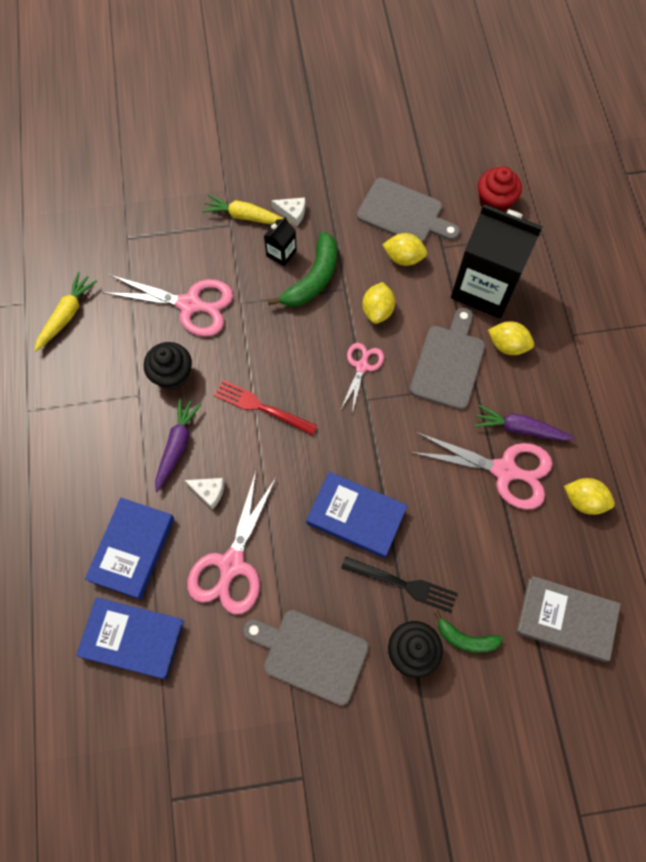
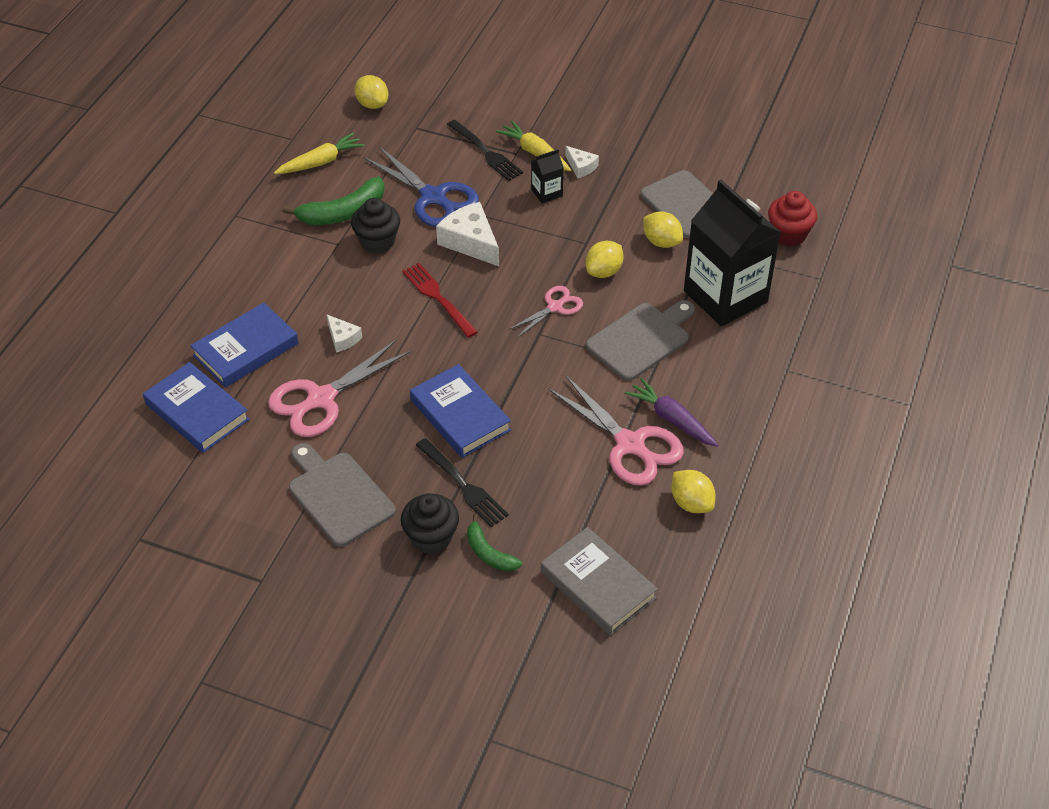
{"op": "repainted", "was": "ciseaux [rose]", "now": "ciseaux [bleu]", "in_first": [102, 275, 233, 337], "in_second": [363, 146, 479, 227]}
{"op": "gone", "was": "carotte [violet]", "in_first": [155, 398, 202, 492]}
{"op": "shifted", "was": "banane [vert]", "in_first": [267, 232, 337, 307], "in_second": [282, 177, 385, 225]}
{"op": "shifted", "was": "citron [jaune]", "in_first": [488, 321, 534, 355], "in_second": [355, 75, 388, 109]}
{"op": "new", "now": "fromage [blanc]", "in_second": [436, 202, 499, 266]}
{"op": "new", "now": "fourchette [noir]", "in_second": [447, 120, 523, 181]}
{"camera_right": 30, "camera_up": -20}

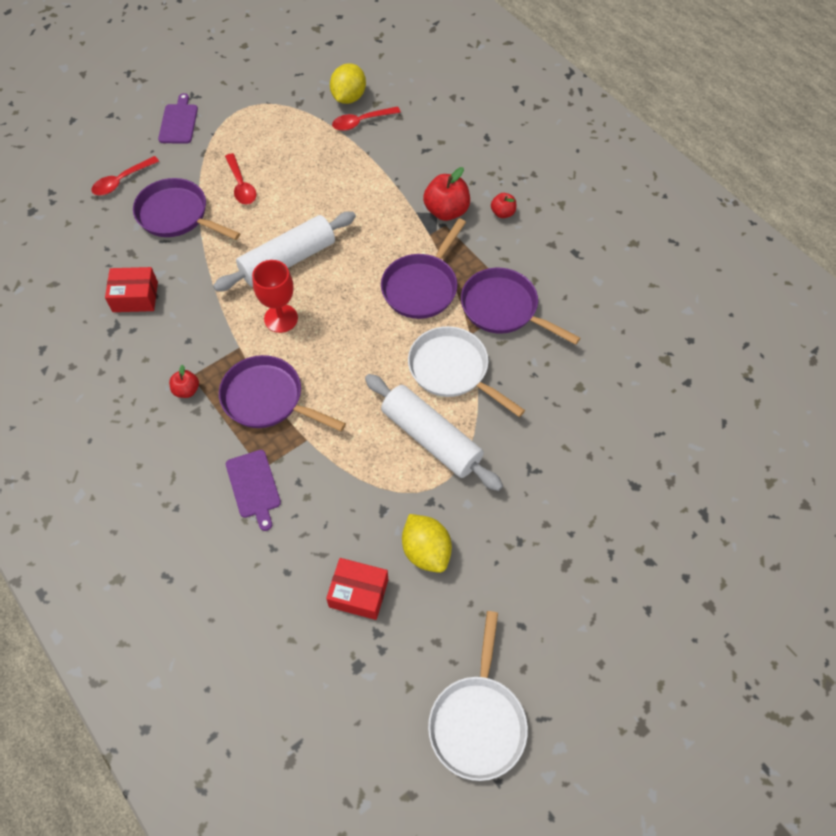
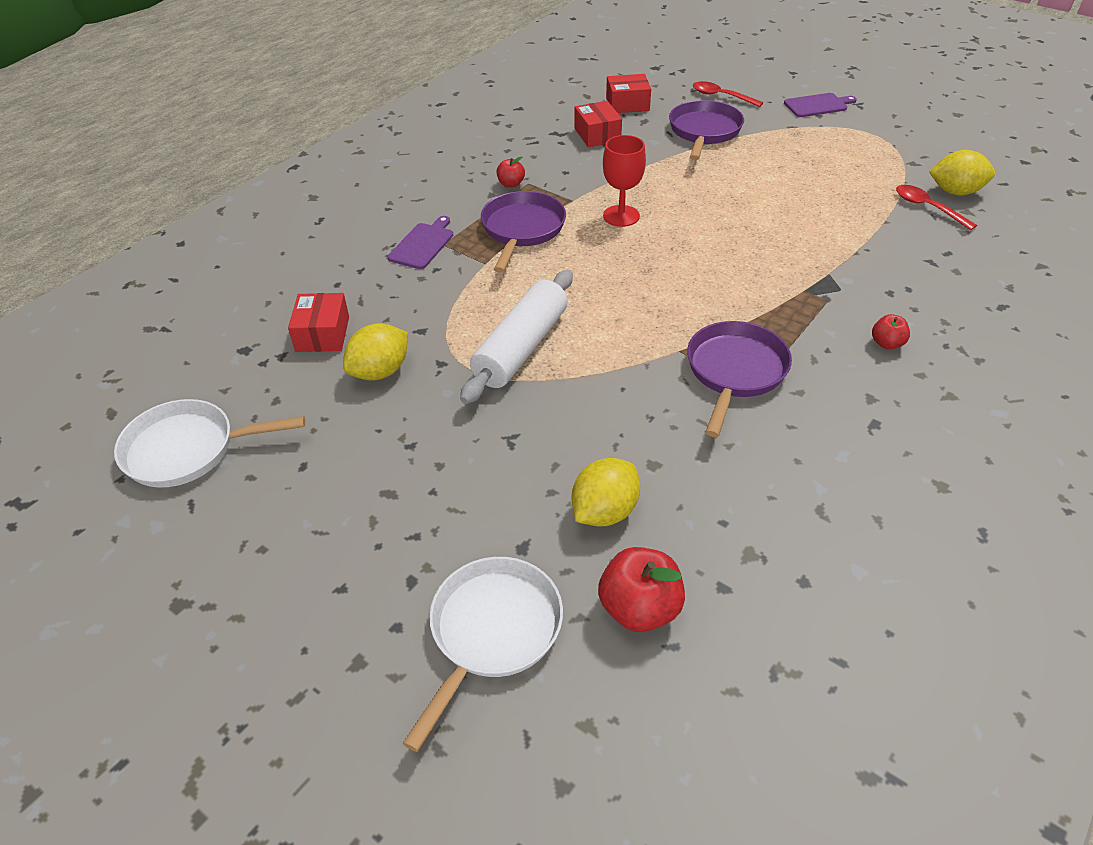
{"op": "gone", "was": "rouleau à pâtisserie [blanc]", "in_first": [213, 212, 356, 291]}
{"op": "gone", "was": "cuillère [rouge]", "in_first": [225, 153, 256, 205]}
{"op": "rotated", "was": "planche à découper [violet]", "in_first": [226, 450, 281, 531], "in_second": [388, 216, 453, 269], "clockwise": 150}
{"op": "gone", "was": "poêle [violet]", "in_first": [381, 218, 466, 319]}
{"op": "shifted", "was": "poêle [blanc]", "in_first": [408, 326, 525, 417], "in_second": [402, 557, 563, 752]}
{"op": "shifted", "was": "pomme [rouge]", "in_first": [423, 167, 470, 221], "in_second": [598, 547, 685, 632]}
{"op": "new", "now": "citron [jaune]", "in_second": [572, 458, 640, 526]}
{"op": "new", "now": "boîte [rouge]", "in_second": [606, 74, 651, 113]}
{"camera_right": 75, "camera_up": -15}

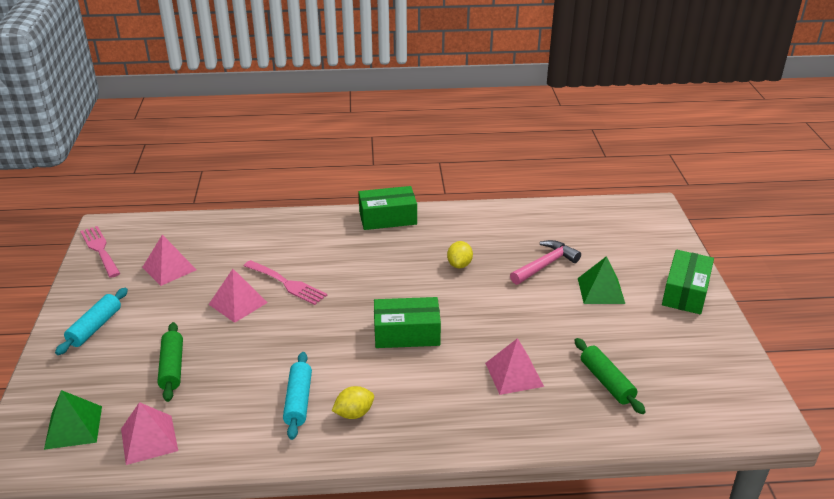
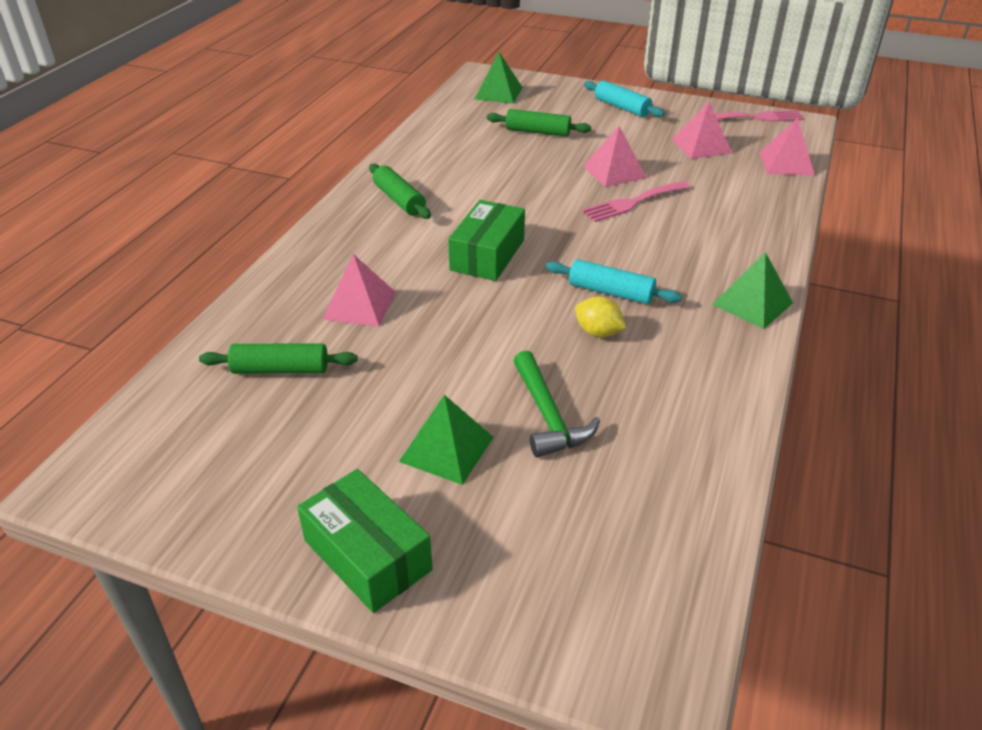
{"op": "shifted", "was": "pyramide [rose]", "in_first": [121, 402, 178, 465], "in_second": [759, 118, 815, 176]}
{"op": "shifted", "was": "rouleau à pâtisserie [turquoise]", "in_first": [283, 352, 312, 440], "in_second": [546, 259, 682, 304]}
{"op": "swapped", "was": "citron [jaune]", "now": "rouleau à pâtisserie [vert]", "in_first": [332, 386, 374, 419], "in_second": [369, 164, 431, 219]}
{"op": "swapped", "was": "boîte [vert]", "now": "pyramide [vert]", "in_first": [358, 186, 417, 230], "in_second": [712, 252, 793, 329]}
{"op": "repainted", "was": "marteau [rose]", "now": "marteau [vert]", "in_first": [510, 240, 581, 285], "in_second": [513, 351, 600, 457]}
{"camera_right": 115, "camera_up": 5}

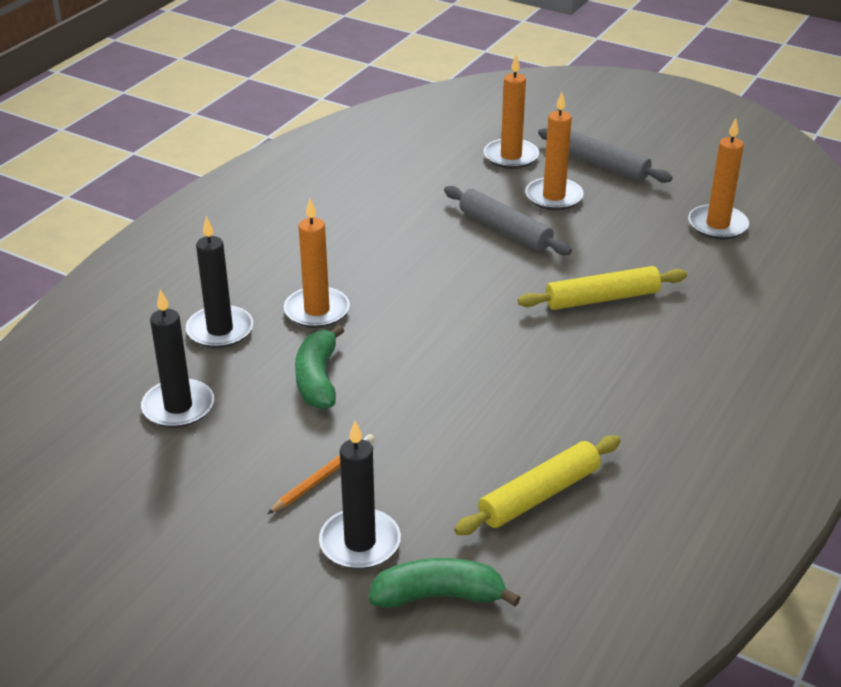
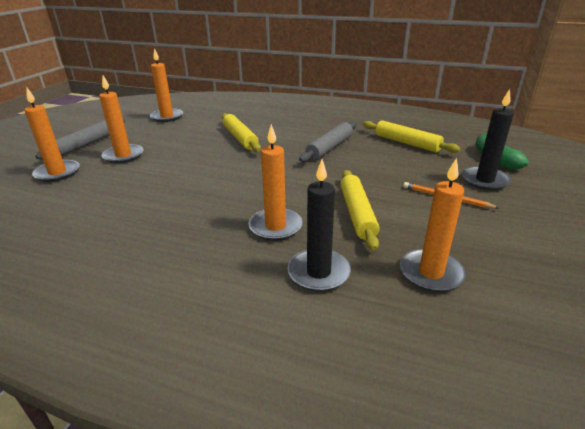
{"op": "repainted", "was": "bougie [noir]", "now": "bougie [orange]", "in_first": [141, 289, 214, 428], "in_second": [400, 158, 466, 292]}
{"op": "swapped", "was": "banane [vert]", "now": "rouleau à pâtisserie [jaune]", "in_first": [295, 325, 344, 409], "in_second": [340, 170, 380, 251]}
{"op": "shifted", "was": "rouleau à pâtisserie [gris]", "in_first": [444, 186, 572, 255], "in_second": [299, 121, 356, 162]}
{"camera_right": -100, "camera_up": -5}

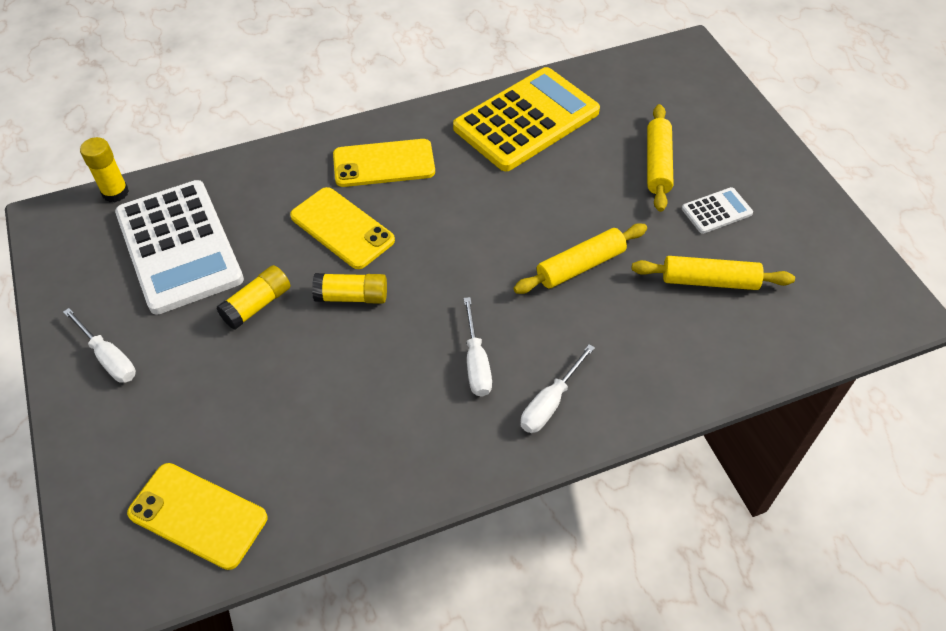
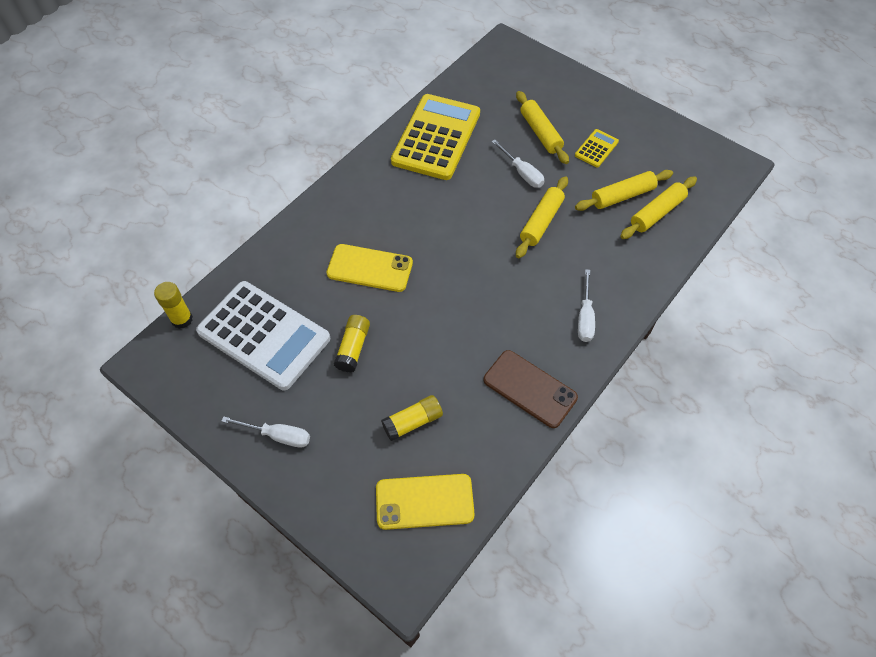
{"op": "shifted", "was": "bâton de colle [jaune]", "in_first": [312, 273, 387, 304], "in_second": [381, 395, 443, 441]}
{"op": "gone", "was": "téléphone [jaune]", "in_first": [333, 139, 435, 187]}
{"op": "shifted", "was": "tournevis [blanc]", "in_first": [464, 297, 492, 397], "in_second": [491, 139, 544, 188]}
{"op": "repainted", "was": "calculatrice [blanc]", "now": "calculatrice [jaune]", "in_first": [682, 187, 753, 234], "in_second": [575, 129, 619, 168]}
{"op": "new", "now": "téléphone [marron]", "in_second": [484, 350, 578, 428]}
{"op": "new", "now": "rouleau à pâtisserie [jaune]", "in_second": [620, 176, 697, 239]}
{"camera_right": -30, "camera_up": 5}

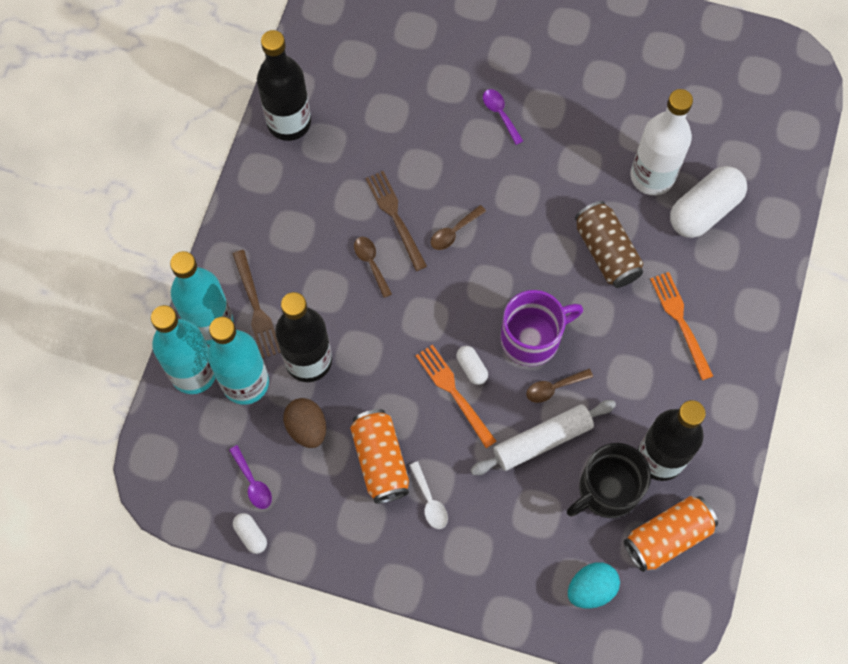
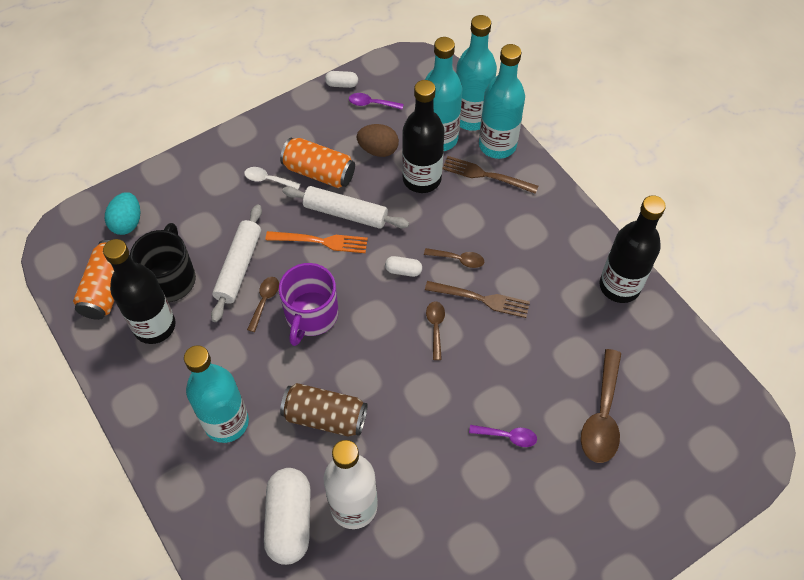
{"op": "shifted", "was": "gélule [blanc]", "in_first": [456, 346, 488, 385], "in_second": [385, 256, 422, 277]}
{"op": "swapped", "was": "fourchette [orange]", "now": "bouteille [turquoise]", "in_first": [650, 272, 713, 380], "in_second": [184, 345, 249, 443]}
{"op": "new", "now": "rouleau à pâtisserie [blanc]", "in_second": [282, 186, 409, 229]}
{"op": "new", "now": "cuillère [marron]", "in_second": [581, 349, 621, 463]}
{"camera_right": 130, "camera_up": -10}

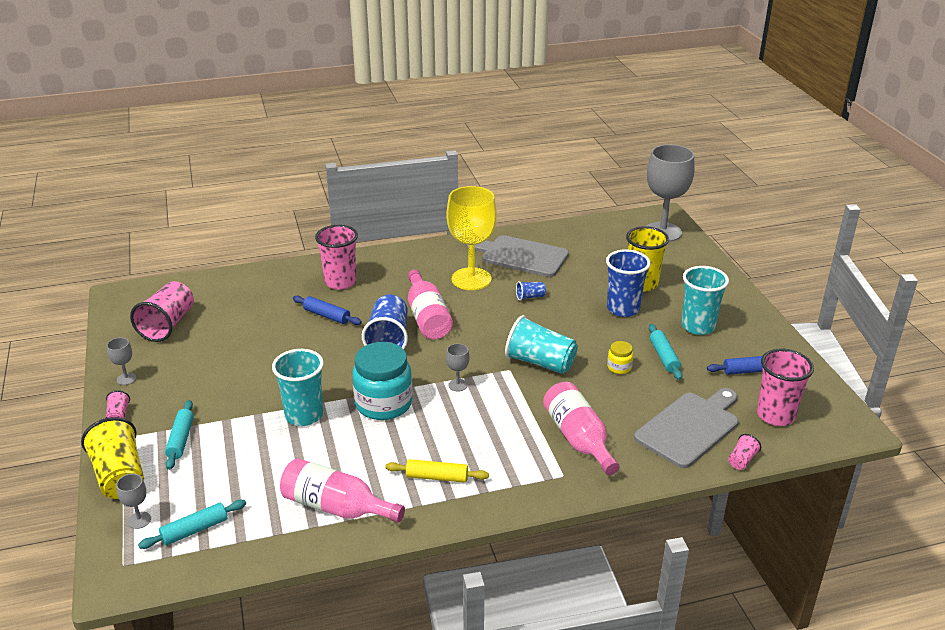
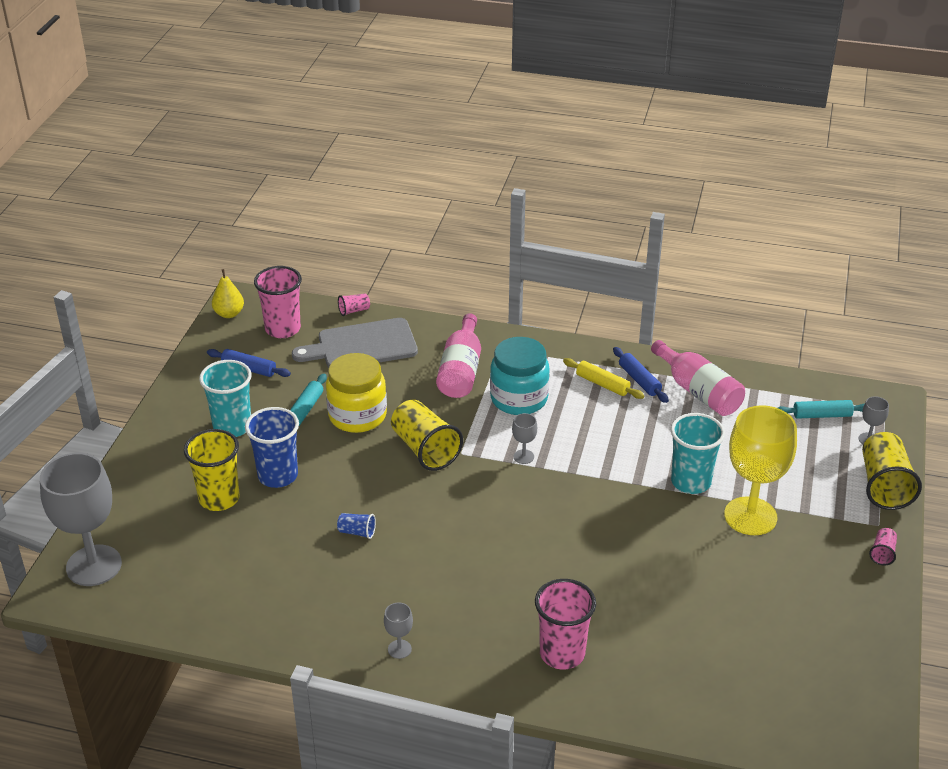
{"op": "shifted", "was": "verre à pied [gris]", "in_first": [107, 338, 136, 385], "in_second": [384, 602, 413, 659]}
{"op": "gone", "was": "gobelet [rose]", "in_first": [130, 281, 194, 342]}
{"op": "gone", "was": "rouleau à pâtisserie [turquoise]", "in_first": [165, 400, 194, 470]}
{"op": "shifted", "was": "rouleau à pâtisserie [bleu]", "in_first": [293, 296, 362, 325], "in_second": [613, 347, 669, 403]}
{"op": "shifted", "was": "bocal [turquoise]", "in_first": [352, 342, 413, 420], "in_second": [490, 337, 550, 415]}
{"op": "gone", "was": "gobelet [bleu]", "in_first": [362, 295, 408, 349]}
{"op": "gone", "was": "bouteille [rose]", "in_first": [408, 269, 453, 339]}
{"op": "shifted", "was": "verre à pied [jaune]", "in_first": [446, 186, 497, 290], "in_second": [724, 405, 797, 535]}
{"op": "gone", "was": "planche à découper [gris]", "in_first": [466, 235, 569, 277]}
{"op": "repainted", "was": "gobelet [turquoise]", "now": "gobelet [jaune]", "in_first": [505, 315, 578, 374], "in_second": [391, 400, 463, 471]}
{"op": "scaled", "was": "bocal [jaune]", "in_first": [607, 341, 633, 374], "in_second": [326, 353, 387, 433], "ratio": 2.23}
{"op": "new", "now": "poire [jaune]", "in_second": [212, 269, 244, 318]}
{"camera_right": -150, "camera_up": 5}

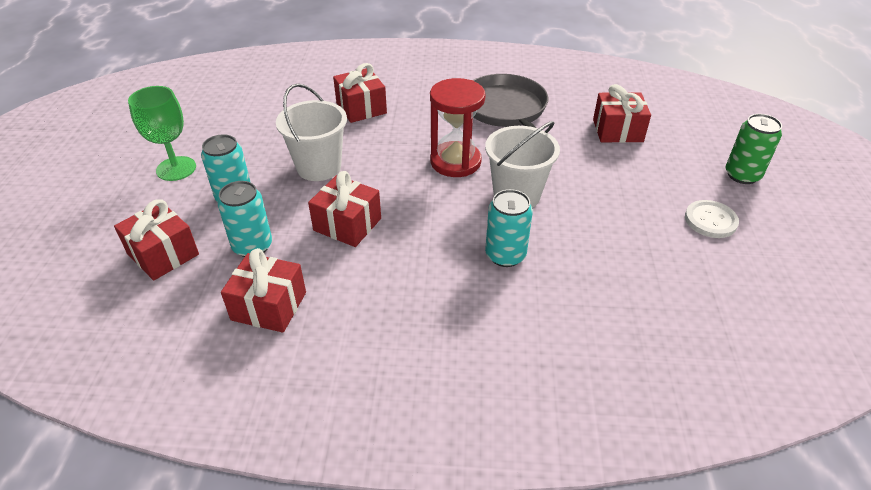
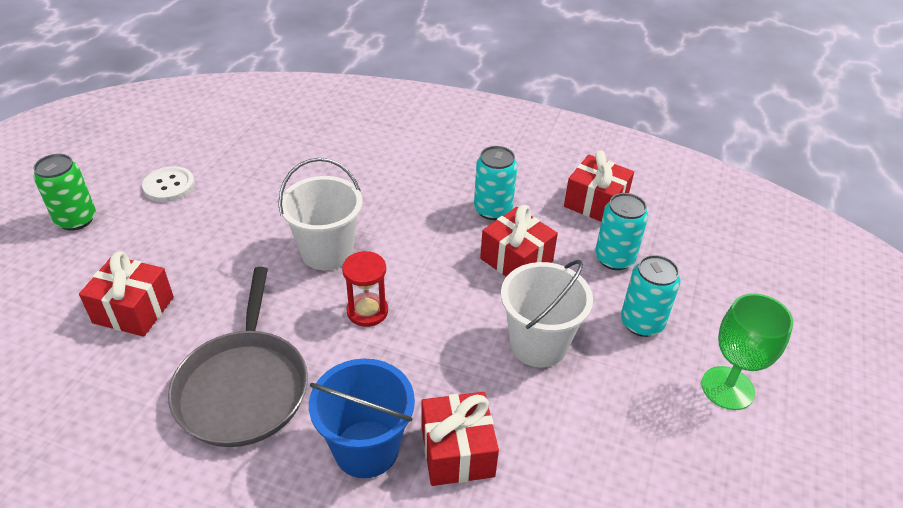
{"op": "gone", "was": "cadeau [rouge]", "in_first": [114, 199, 199, 281]}
{"op": "scaled", "was": "sablier [rouge]", "in_first": [430, 78, 486, 177], "in_second": [342, 251, 388, 327], "ratio": 0.64}
{"op": "shifted", "was": "canette [turquoise]", "in_first": [485, 189, 533, 267], "in_second": [474, 146, 517, 220]}
{"op": "new", "now": "seau [bleu]", "in_second": [309, 358, 415, 478]}
{"camera_right": -165, "camera_up": 0}

